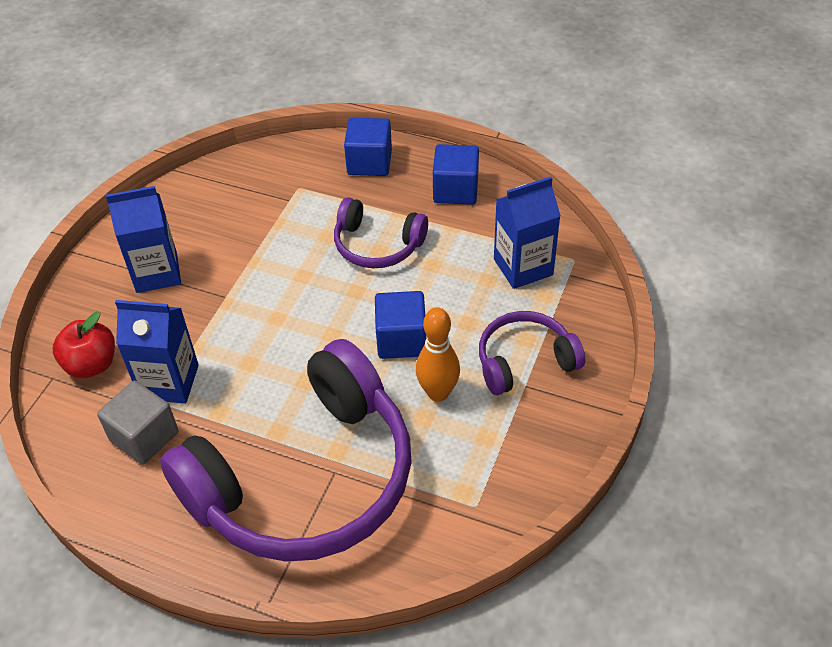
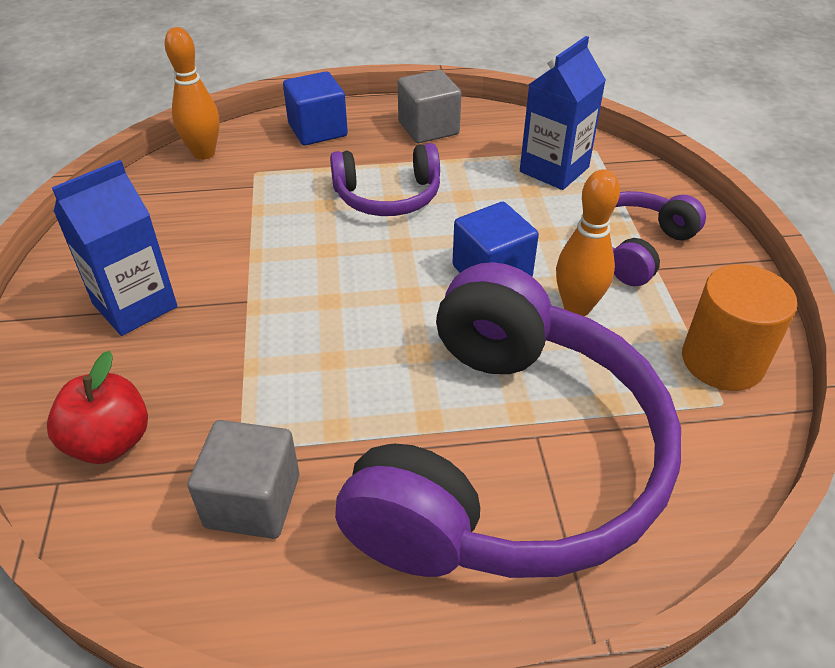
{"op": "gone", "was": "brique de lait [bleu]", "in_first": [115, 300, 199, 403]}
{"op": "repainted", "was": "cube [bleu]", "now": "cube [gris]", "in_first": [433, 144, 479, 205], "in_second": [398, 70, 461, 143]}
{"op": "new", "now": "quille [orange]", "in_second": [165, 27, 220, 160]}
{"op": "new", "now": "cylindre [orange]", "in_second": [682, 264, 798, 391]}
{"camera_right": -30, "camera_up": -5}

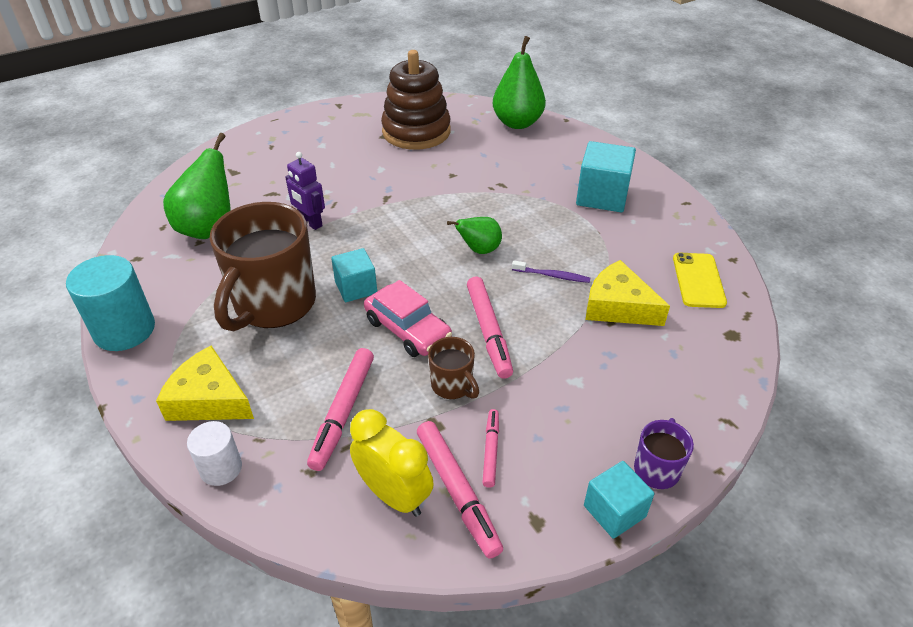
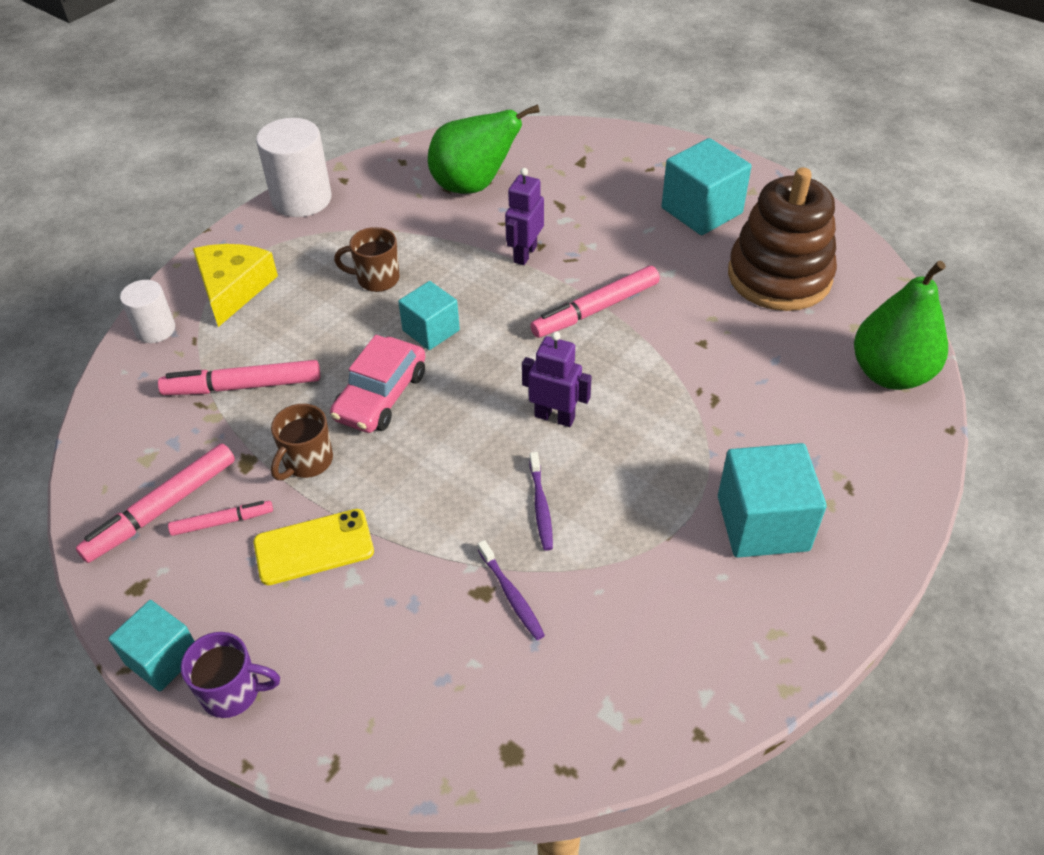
{"op": "repainted", "was": "cylindre [turquoise]", "now": "cylindre [blanc]", "in_first": [66, 255, 155, 351], "in_second": [256, 118, 332, 217]}
{"op": "scaled", "was": "tasse [marron]", "in_first": [210, 202, 316, 331], "in_second": [334, 227, 399, 292], "ratio": 0.46}
{"op": "gone", "was": "réveil [jaune]", "in_first": [350, 409, 434, 517]}
{"op": "swapped", "was": "poire [vert]", "now": "robot [violet]", "in_first": [447, 217, 502, 254], "in_second": [522, 331, 592, 427]}
{"op": "shifted", "was": "feutre [rose]", "in_first": [467, 277, 513, 379], "in_second": [530, 266, 660, 338]}
{"op": "swapped", "was": "fromage [jaune]", "now": "brosse à dents [violet]", "in_first": [586, 260, 670, 326], "in_second": [478, 540, 545, 640]}
{"op": "shifted", "was": "téléphone [jaune]", "in_first": [673, 253, 727, 308], "in_second": [254, 509, 374, 585]}
{"op": "new", "now": "cube [turquoise]", "in_second": [661, 138, 752, 235]}
{"camera_right": 70, "camera_up": 5}

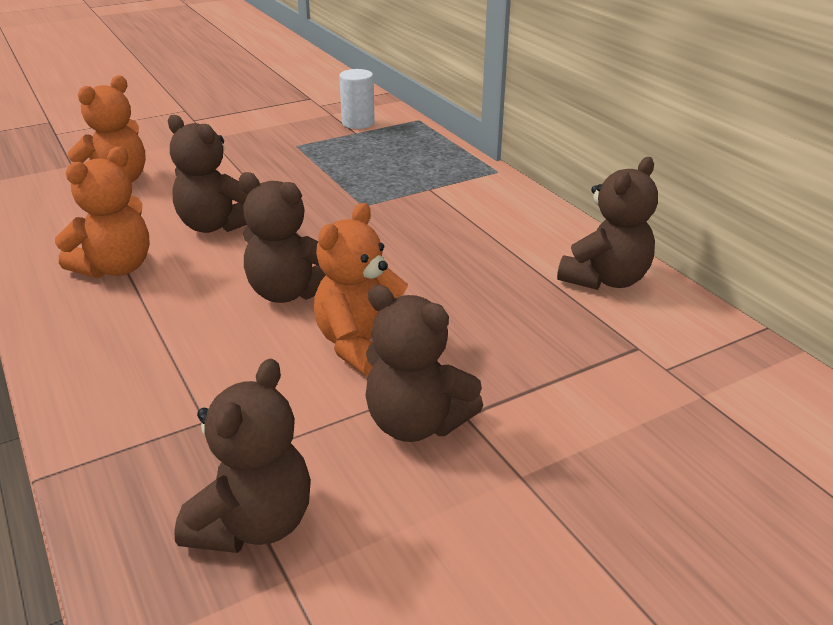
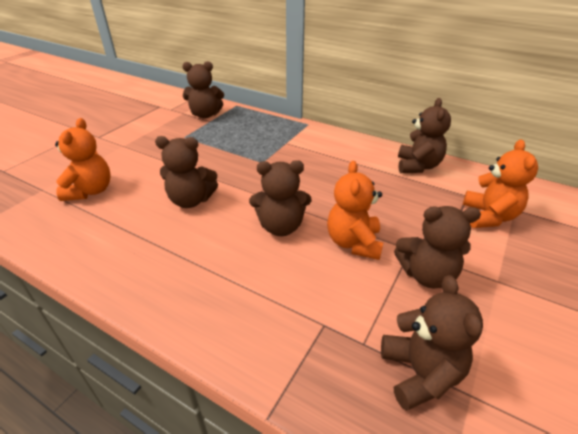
{"op": "shifted", "was": "ours en peluche [orange]", "in_first": [55, 147, 150, 278], "in_second": [463, 139, 538, 228]}
{"op": "swapped", "was": "cylindre [blanc]", "now": "ours en peluche [marron]", "in_first": [339, 69, 375, 129], "in_second": [183, 61, 224, 119]}
{"camera_right": -30, "camera_up": 5}

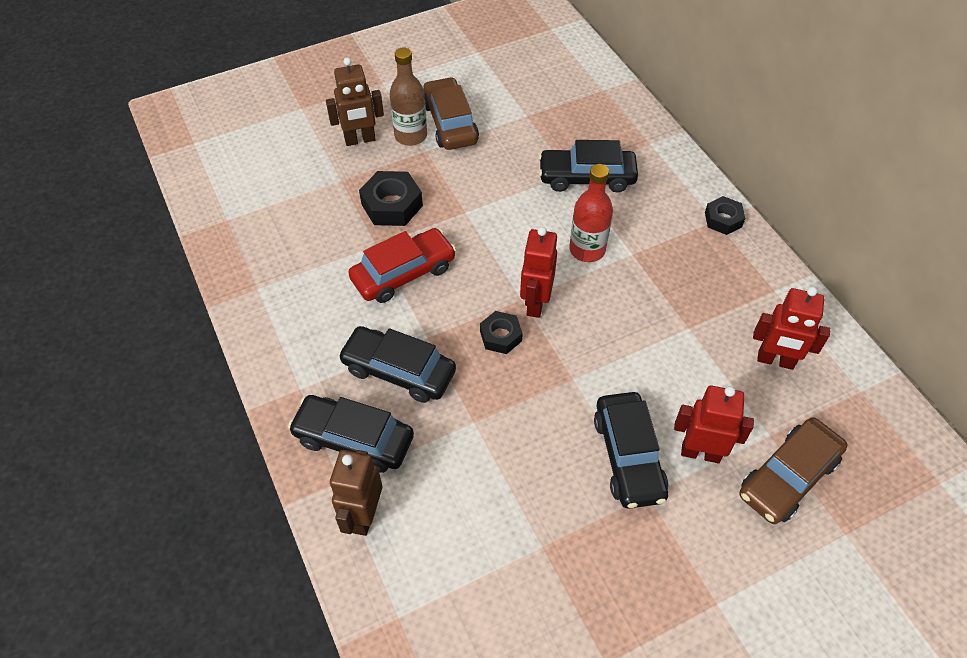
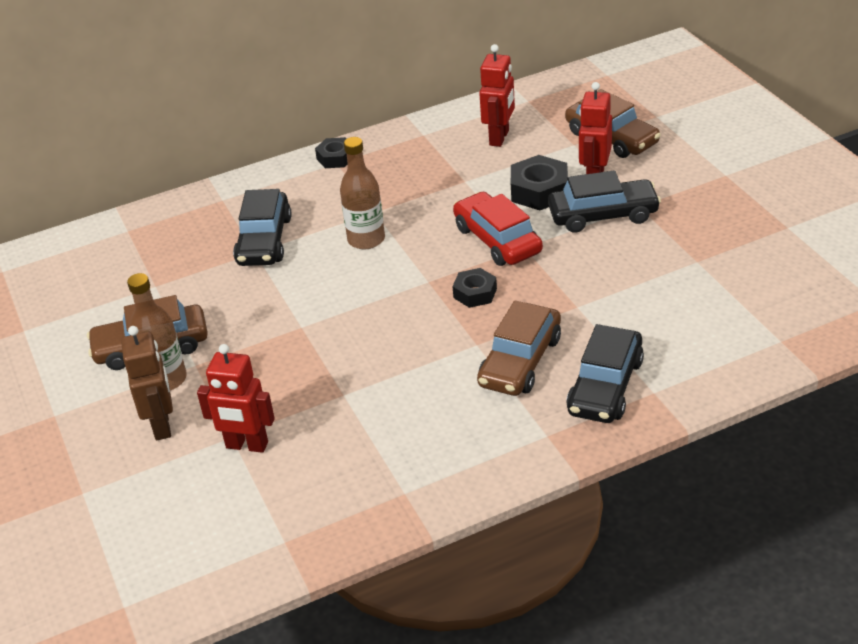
{"op": "gone", "was": "robot [marron]", "in_first": [330, 450, 382, 536]}
{"op": "repainted", "was": "voiture [noir]", "now": "voiture [marron]", "in_first": [338, 326, 456, 403], "in_second": [477, 300, 561, 396]}
{"op": "shifted", "was": "voiture [rouge]", "in_first": [348, 228, 456, 303], "in_second": [453, 192, 543, 266]}
{"op": "shifted", "was": "écrou [noir]", "in_first": [359, 171, 423, 226], "in_second": [511, 155, 568, 210]}
{"op": "shifted", "was": "robot [rouge]", "in_first": [520, 227, 557, 318], "in_second": [197, 344, 275, 453]}
{"op": "repainted", "was": "bouteille [rouge]", "now": "bouteille [marron]", "in_first": [569, 164, 613, 262], "in_second": [340, 137, 385, 249]}
{"camera_right": -85, "camera_up": -15}

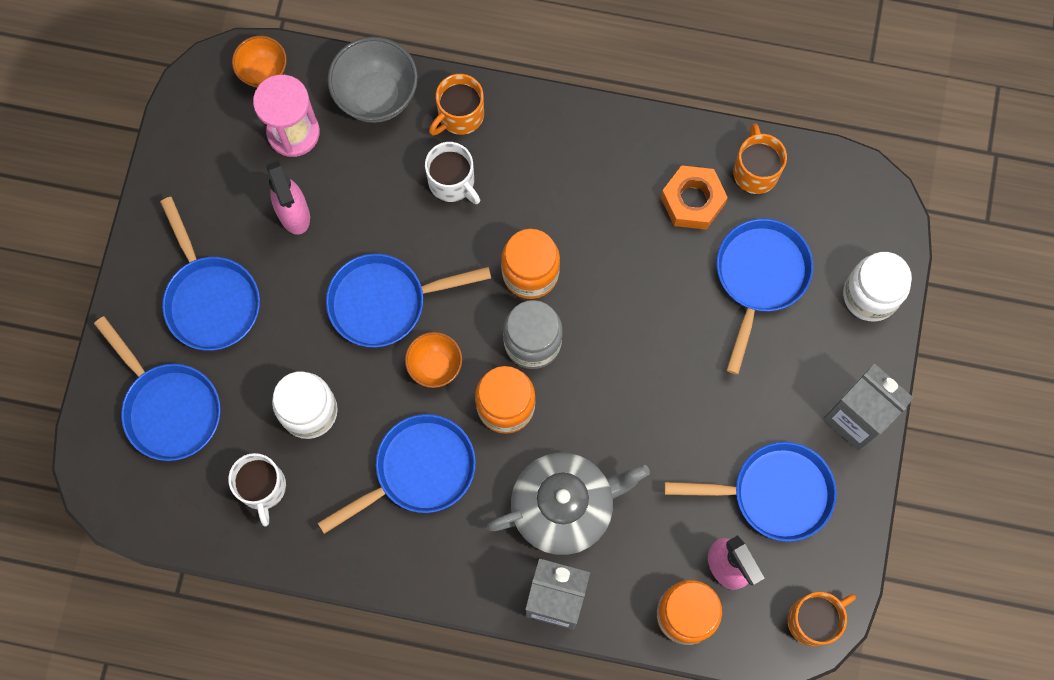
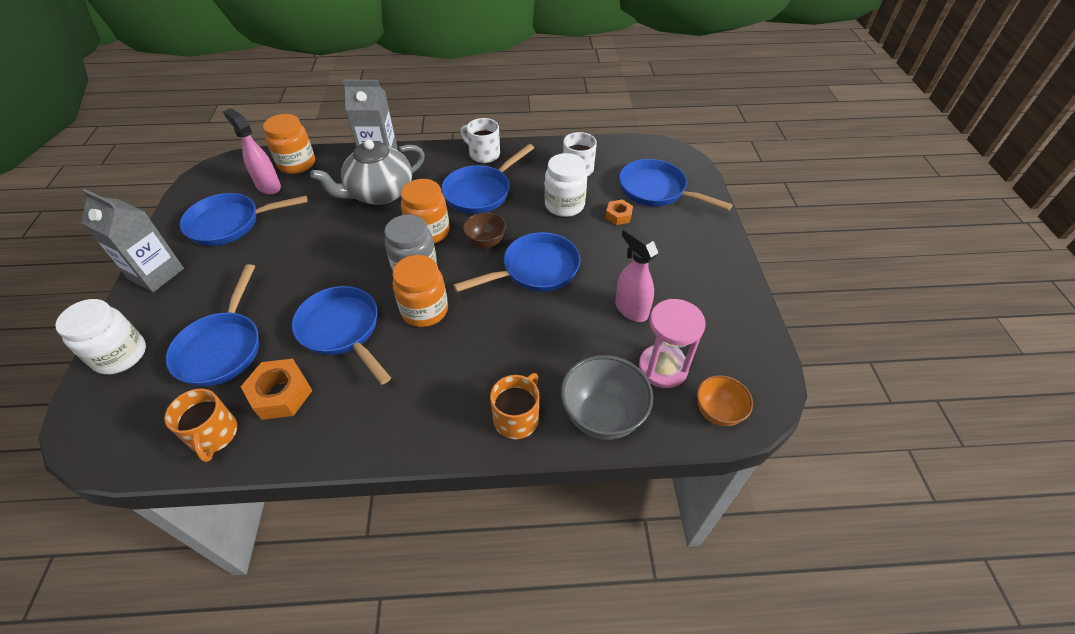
{"op": "shifted", "was": "poêle [bleu]", "in_first": [160, 197, 260, 351], "in_second": [292, 286, 391, 385]}
{"op": "repainted", "was": "bol [orange]", "now": "bol [marron]", "in_first": [405, 332, 462, 388], "in_second": [463, 212, 506, 249]}
{"op": "shifted", "was": "tasse [blanc]", "in_first": [425, 142, 480, 204], "in_second": [460, 118, 500, 163]}
{"op": "gone", "was": "tasse [orange]", "in_first": [788, 592, 856, 646]}
{"op": "new", "now": "écrou [orange]", "in_second": [605, 200, 633, 225]}
{"camera_right": 165, "camera_up": -25}

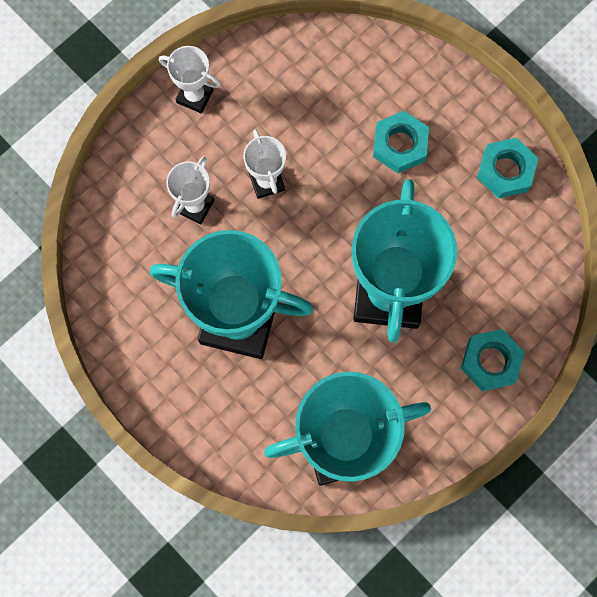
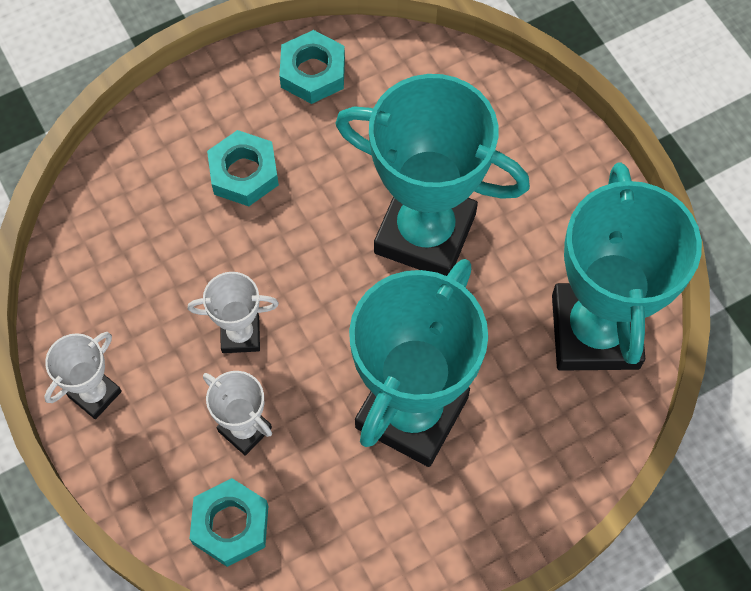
{"op": "shifted", "was": "écrou [turquoise]", "in_first": [461, 329, 525, 391], "in_second": [190, 478, 268, 567]}
{"camera_right": -75, "camera_up": -10}

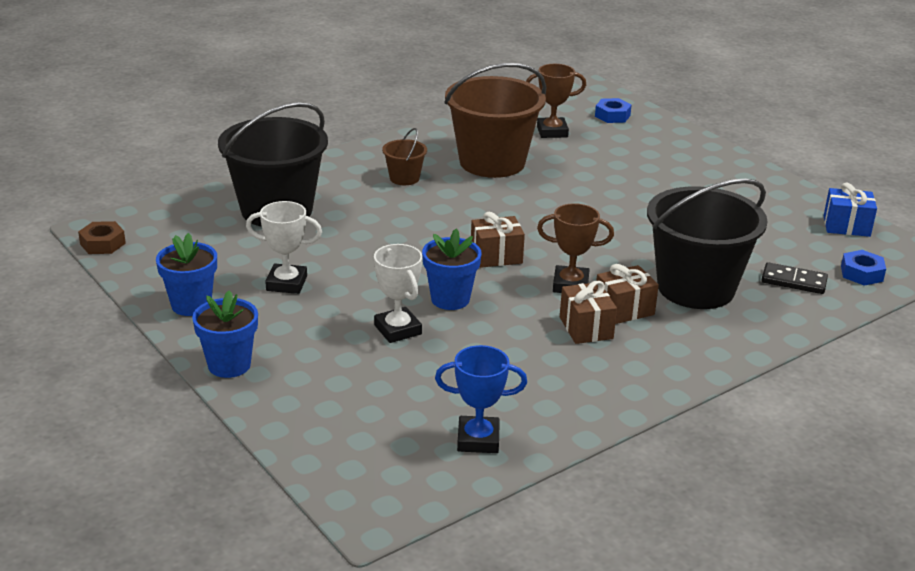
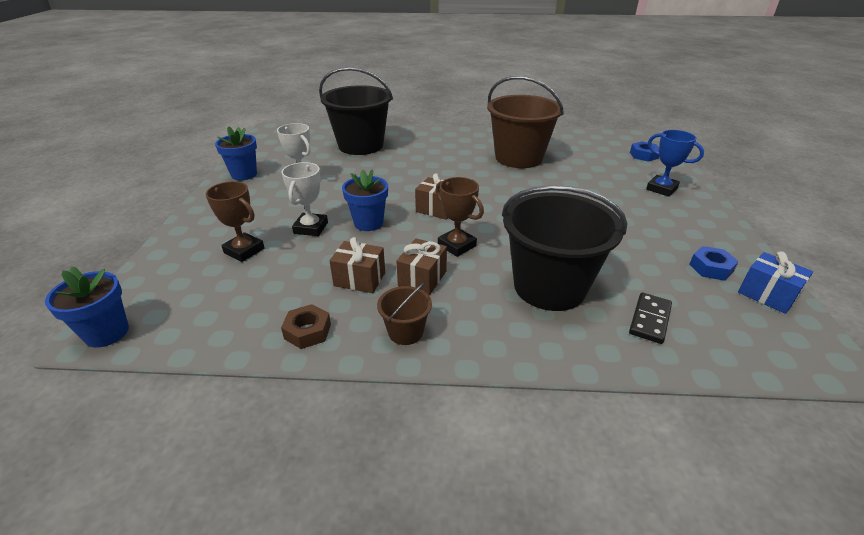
{"op": "shifted", "was": "écrou [marron]", "in_first": [78, 221, 126, 254], "in_second": [281, 304, 331, 349]}
{"op": "shifted", "was": "pot de fleurs [bleu]", "in_first": [192, 290, 258, 378], "in_second": [45, 266, 129, 348]}
{"op": "shifted", "was": "seau [marron]", "in_first": [382, 128, 427, 185], "in_second": [377, 283, 432, 345]}
{"op": "shifted", "was": "trophée [bleu]", "in_first": [435, 345, 527, 453], "in_second": [646, 130, 704, 197]}
{"op": "shifted", "was": "trophée [marron]", "in_first": [526, 64, 586, 138], "in_second": [205, 181, 265, 262]}
{"op": "shifted", "was": "cadeau [marron]", "in_first": [596, 264, 659, 324], "in_second": [330, 237, 385, 293]}
{"op": "rotated", "was": "domino [noir]", "in_first": [762, 262, 828, 294], "in_second": [629, 293, 672, 344], "clockwise": 60}
{"op": "shifted", "was": "écrou [bleu]", "in_first": [841, 250, 886, 286], "in_second": [689, 246, 739, 281]}
{"camera_right": 40, "camera_up": 5}

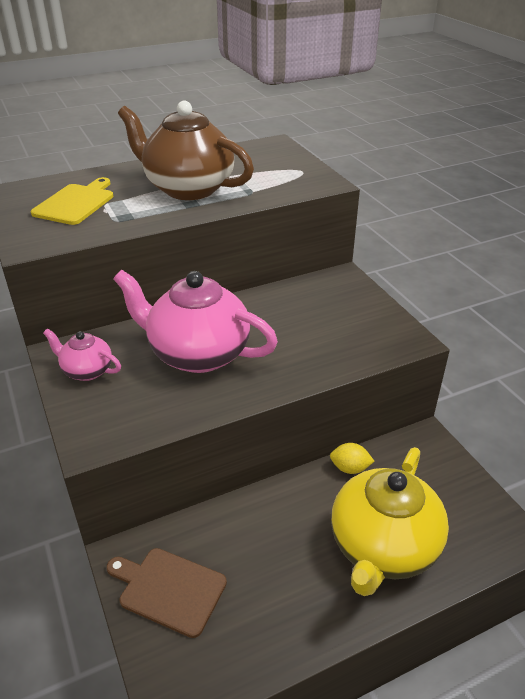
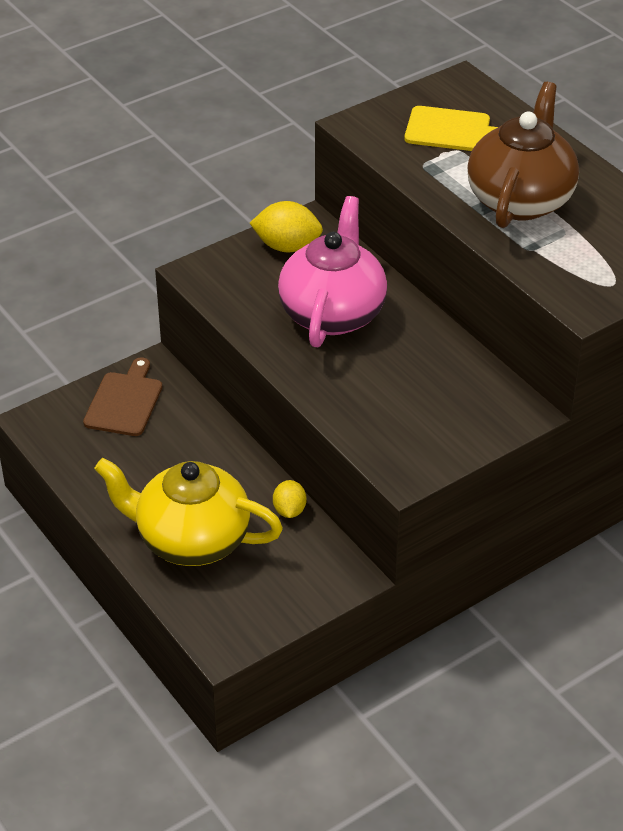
{"op": "swapped", "was": "théière [rose]", "now": "citron [jaune]", "in_first": [43, 328, 121, 381], "in_second": [250, 201, 323, 252]}
{"camera_right": 80, "camera_up": 5}

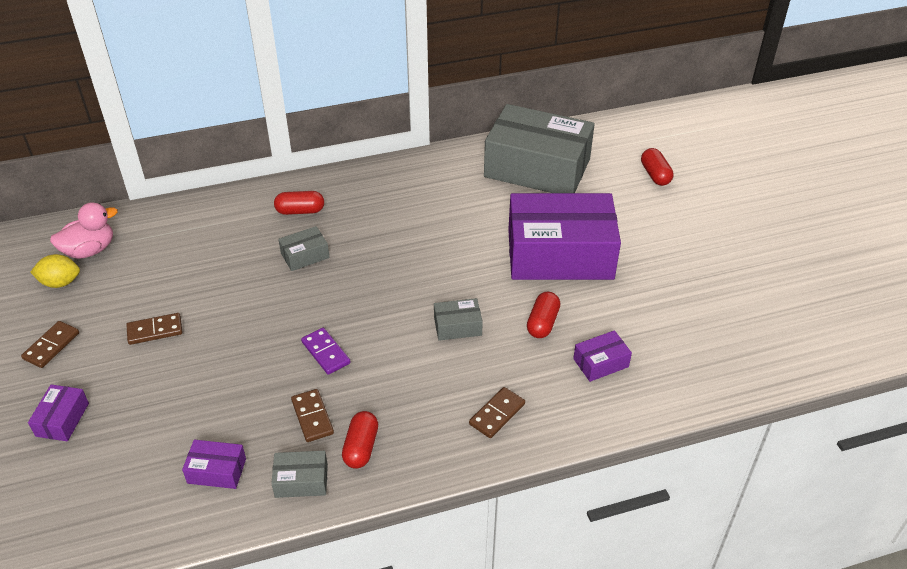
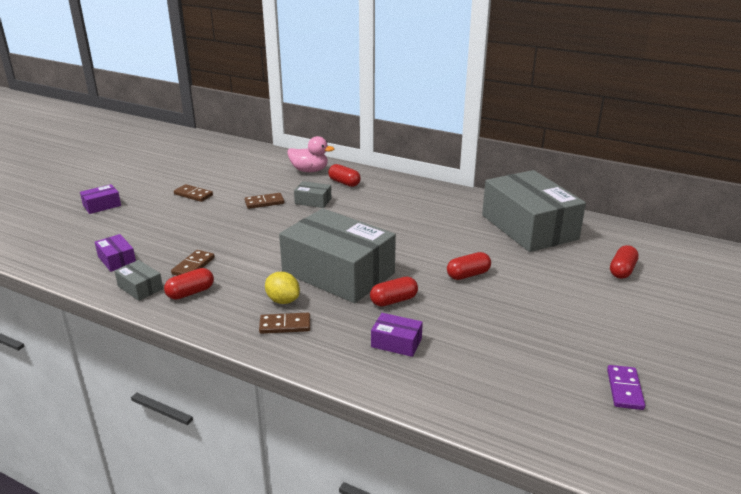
{"op": "shifted", "was": "domino [marron]", "in_first": [21, 321, 79, 368], "in_second": [245, 193, 284, 209]}
{"op": "shifted", "was": "citron [jaune]", "in_first": [30, 254, 80, 288], "in_second": [265, 272, 300, 304]}
{"op": "shifted", "was": "canard [rose]", "in_first": [50, 202, 118, 259], "in_second": [287, 136, 334, 172]}
{"op": "shifted", "was": "domino [violet]", "in_first": [301, 328, 350, 375], "in_second": [607, 365, 645, 410]}
{"op": "scaled", "was": "boîte [gris]", "in_first": [434, 298, 483, 341], "in_second": [279, 208, 396, 303], "ratio": 2.48}
{"op": "swapped", "was": "boîte [violet]", "now": "gélule [rouge]", "in_first": [508, 193, 621, 280], "in_second": [447, 252, 491, 280]}
{"camera_right": 45, "camera_up": -15}

